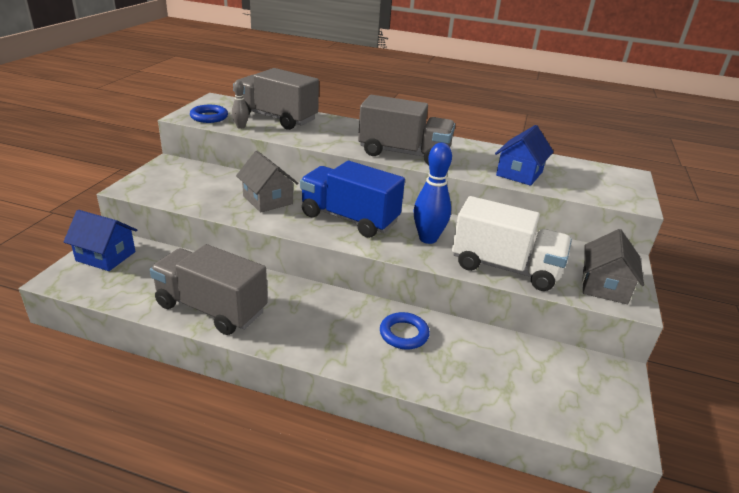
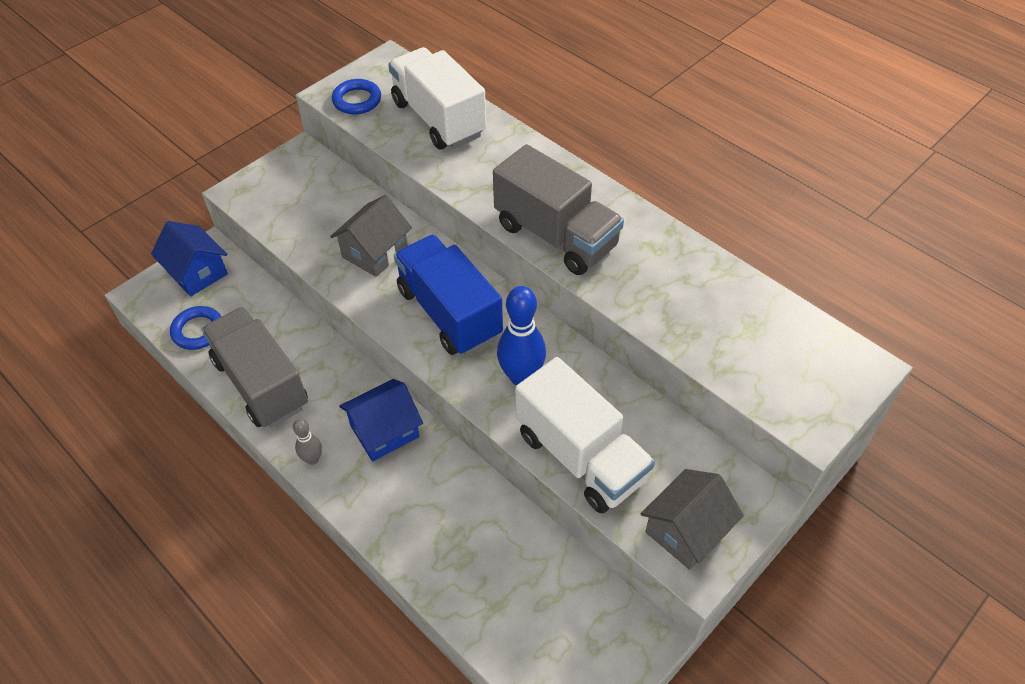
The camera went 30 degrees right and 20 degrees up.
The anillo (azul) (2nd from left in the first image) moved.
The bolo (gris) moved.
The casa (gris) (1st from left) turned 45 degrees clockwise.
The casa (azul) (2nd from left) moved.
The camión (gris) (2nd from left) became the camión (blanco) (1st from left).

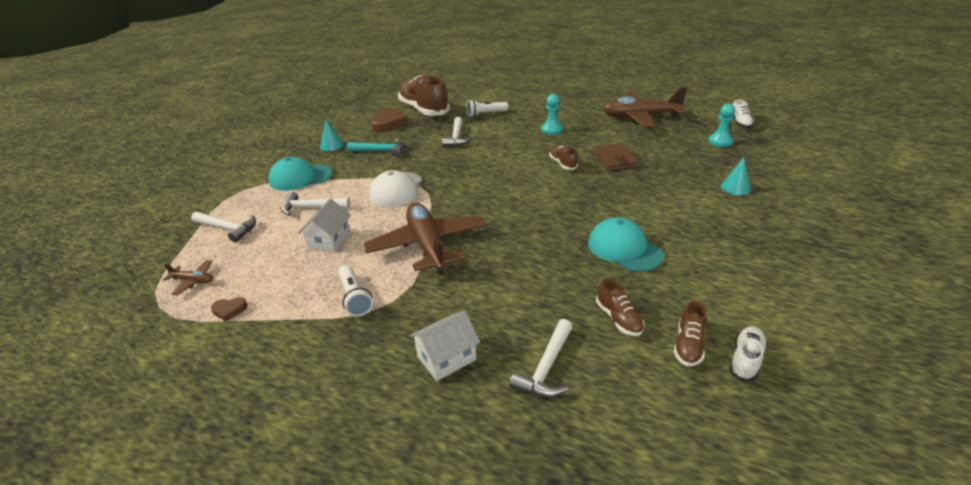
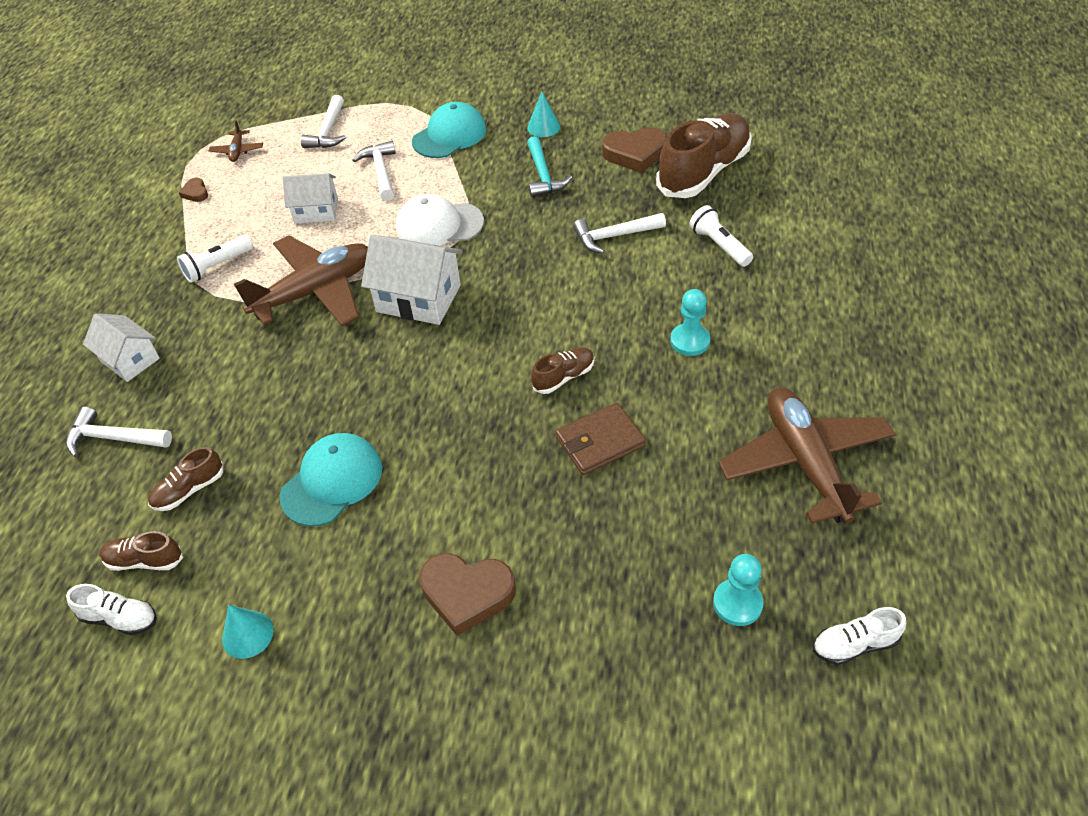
The camera went 75 degrees right and 15 degrees up.
The cono (turquesa) (2nd from left in the first image) moved.
The casa (blanco) (3rd from left) appeared.
The gorra (turquesa) (1st from left in the first image) turned 75 degrees clockwise.
The corazón (marrón) (2nd from left) appeared.

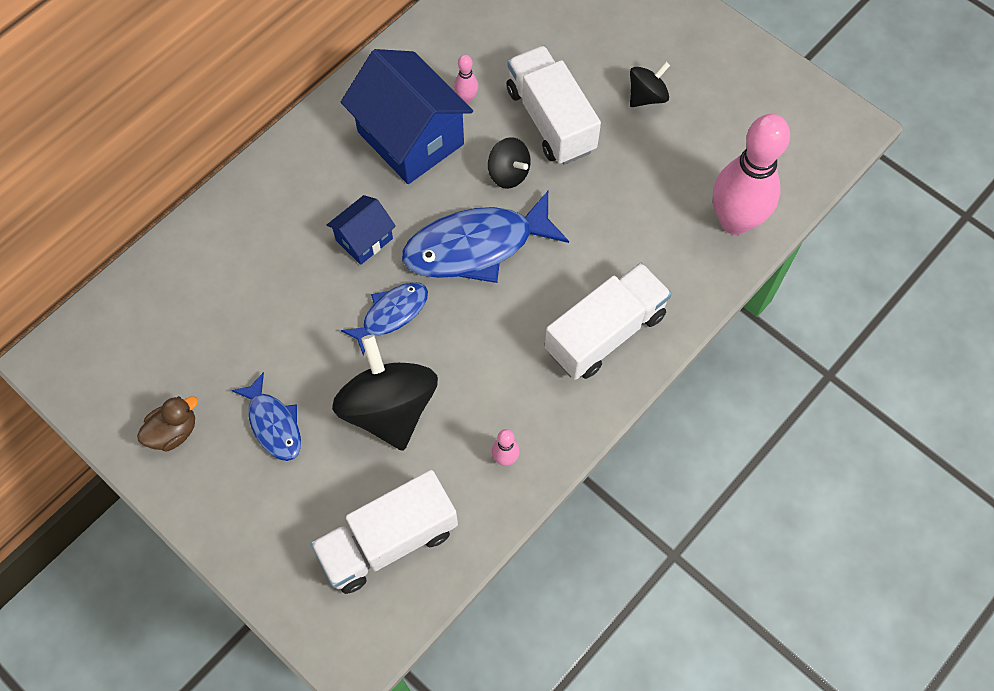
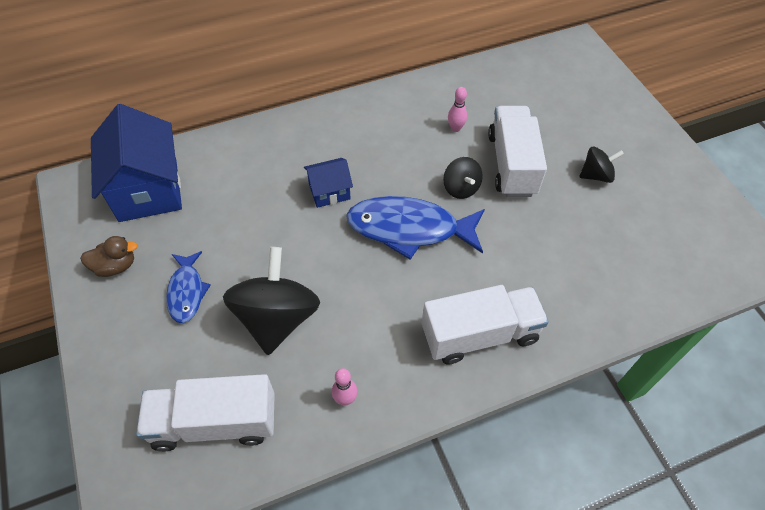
The camera went 25 degrees right and 10 degrees down.
The casa (azul) (2nd from left in the first image) moved.
The pez (azul) (2nd from left) disappeared.
The bolo (rosa) (3rd from left) disappeared.

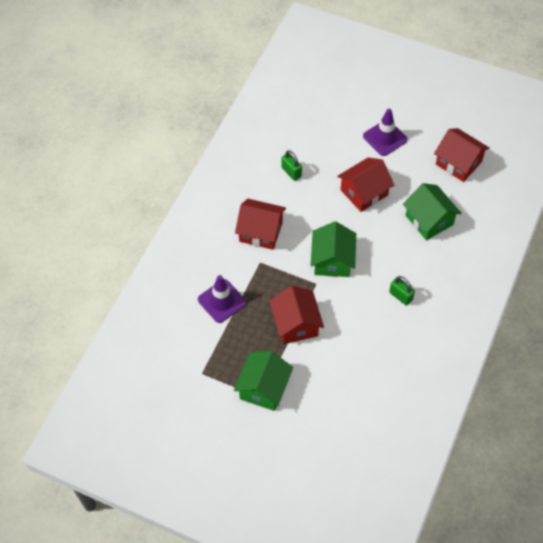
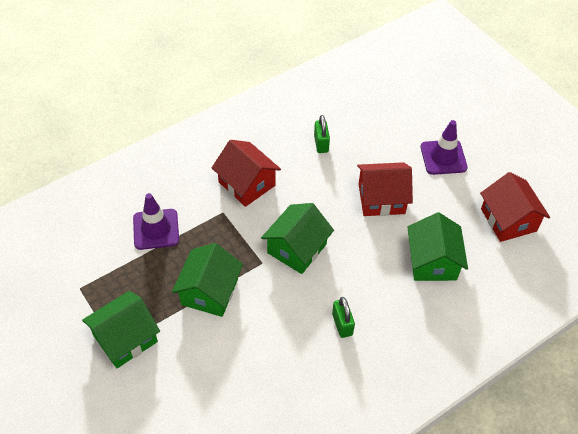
The camera went 30 degrees right and 5 degrees down.
The casa (rojo) (2nd from left) became the casa (verde) (2nd from left).

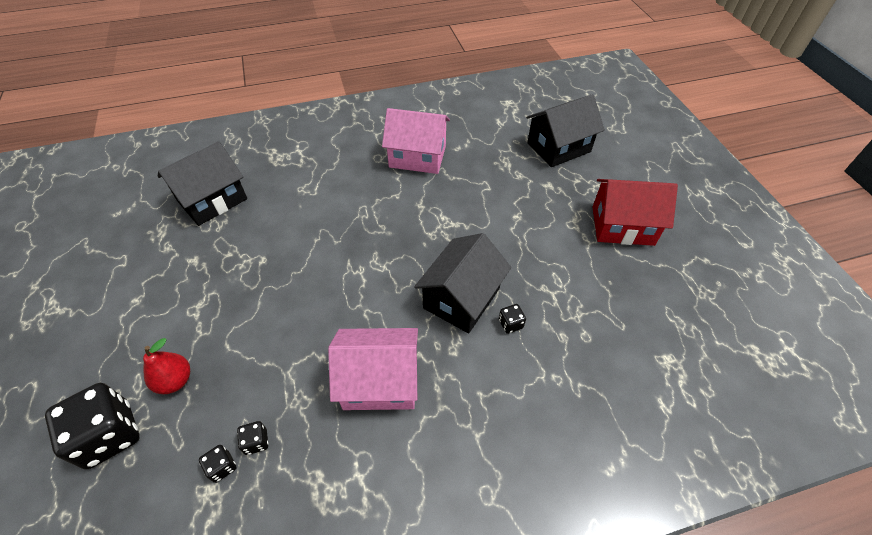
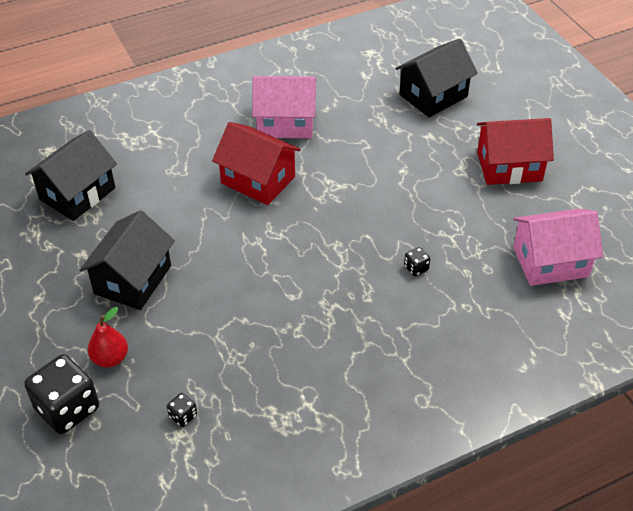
The camera went 10 degrees left and 5 degrees down.
The casa (negro) (2nd from left) moved.
The casa (rojo) (1st from left) appeared.
The casa (rosa) (1st from left in the first image) moved.
The dado (negro) (3rd from left) disappeared.

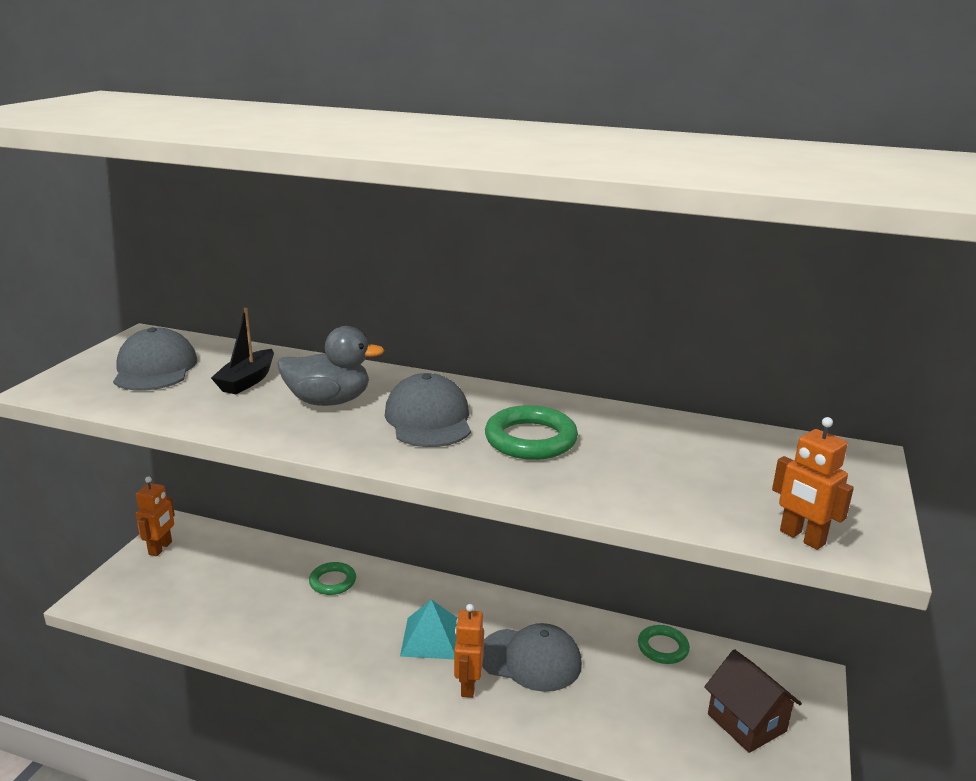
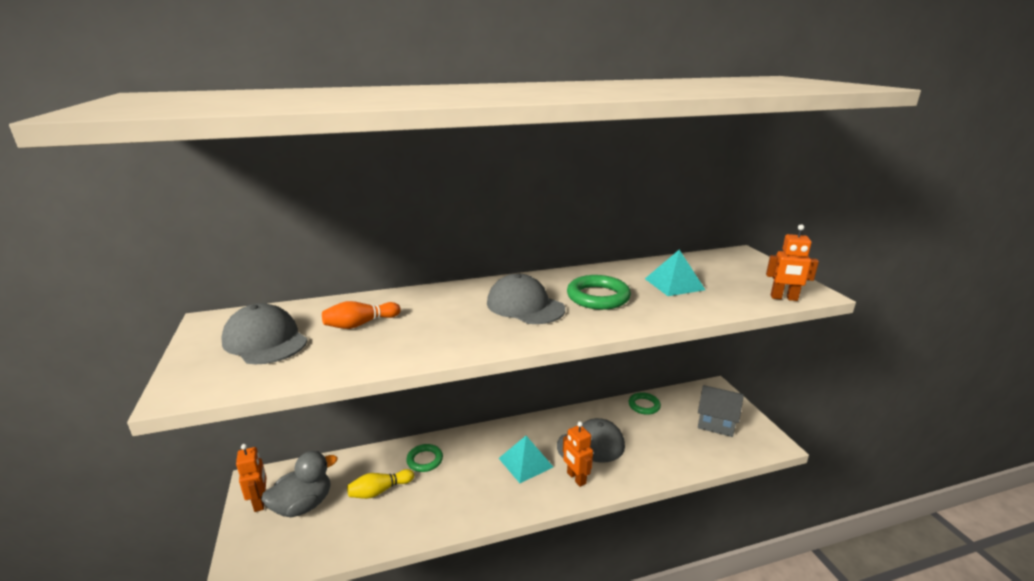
The camera went 35 degrees left and 0 degrees up.
The pato (gris) moved.
The barco (negro) was replaced by the bolo (naranja).
The bolo (amarillo) appeared.
The pirámide (turquesa) (2nd from left) appeared.
The casa (marrón) became the casa (gris).

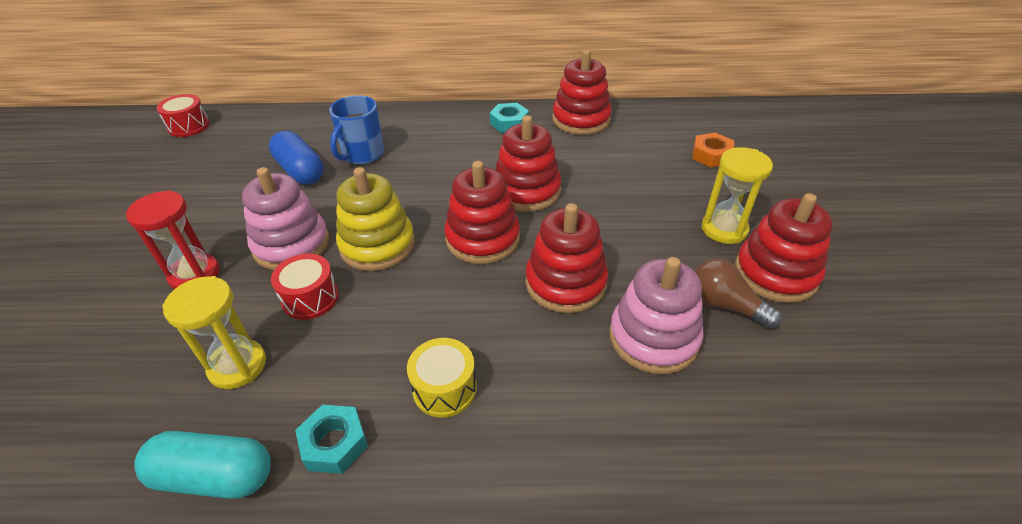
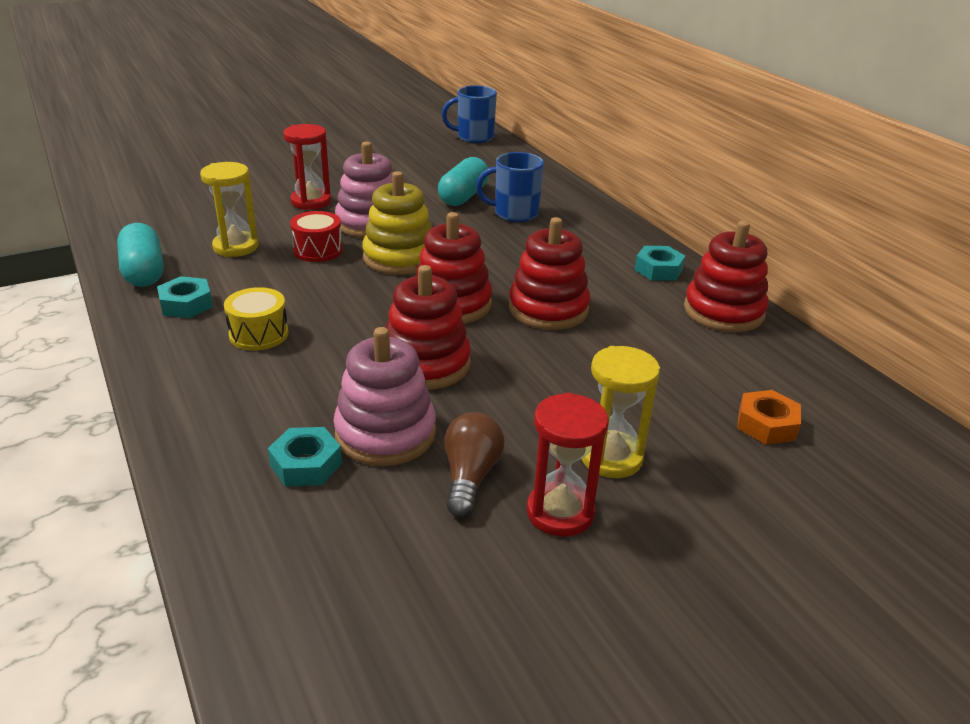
The camera went 60 degrees right and 10 degrees down.
The tuerca (turquesa) (2nd from left) appeared.
The cápsula (azul) became the cápsula (turquesa) (2nd from left).
The tambor (rojo) (1st from left) was replaced by the taza (azul) (1st from left).
The juguete apilable (rojo) (5th from left) was replaced by the reloj de arena (rojo) (2nd from left).

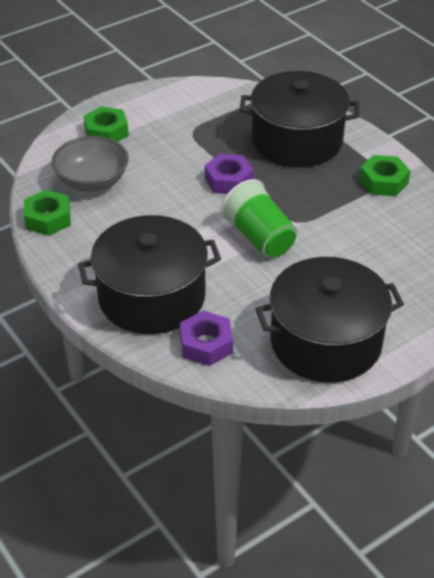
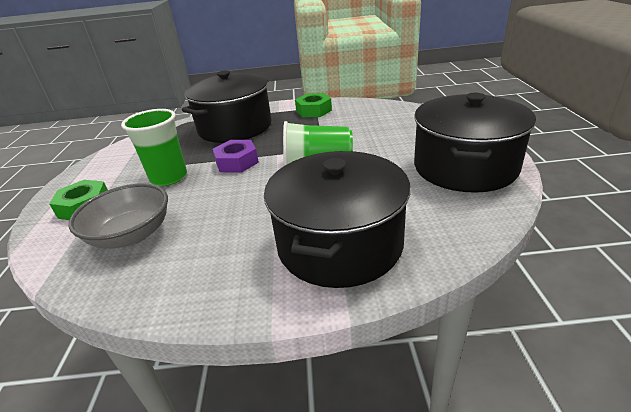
The camera went 55 degrees left and 10 degrees down.
The vaso (verde) (1st from left) appeared.
The tuerca (verde) (1st from left) disappeared.
The tuerca (morado) (1st from left) disappeared.

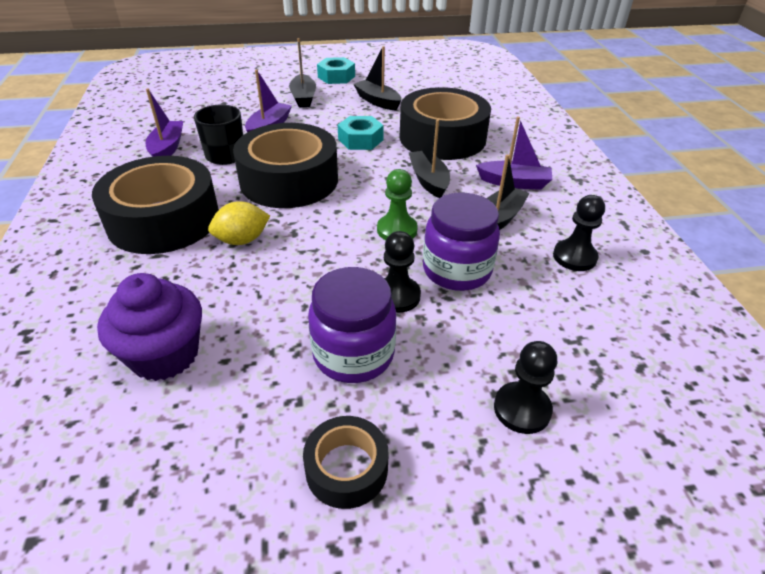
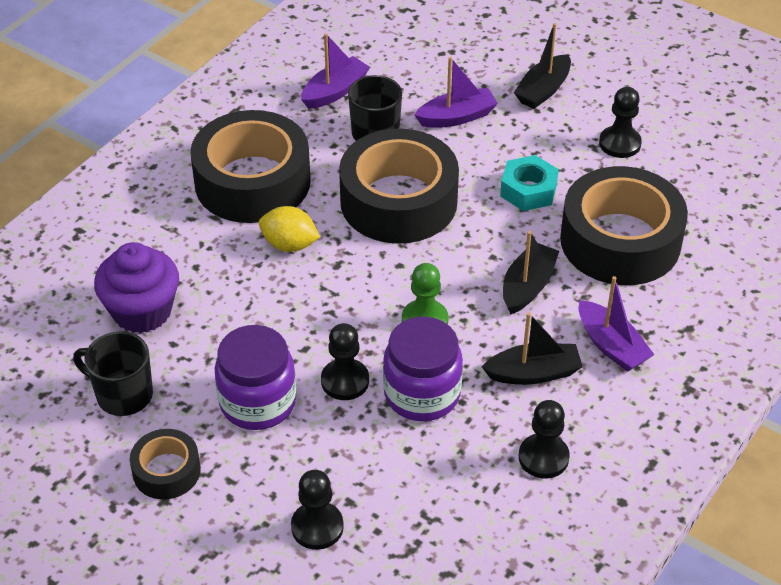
The camera went 45 degrees right and 5 degrees up.
The taza (negro) (1st from left) appeared.
The barco (negro) (2nd from left) was replaced by the peón (negro) (4th from left).
The tuerca (turquesa) (1st from left) disappeared.

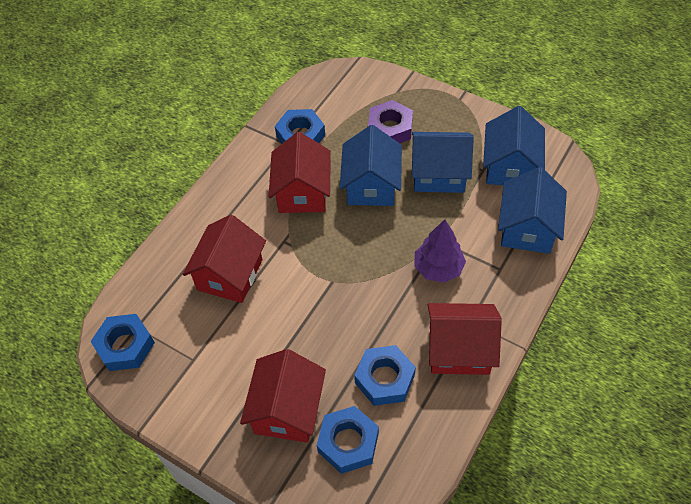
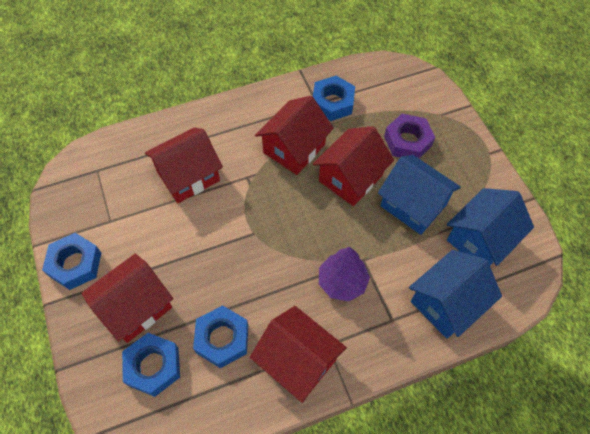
The camera went 35 degrees right and 5 degrees up.
The tuerca (azul) (1st from left) moved.
The casa (azul) (1st from left) became the casa (rojo) (5th from left).

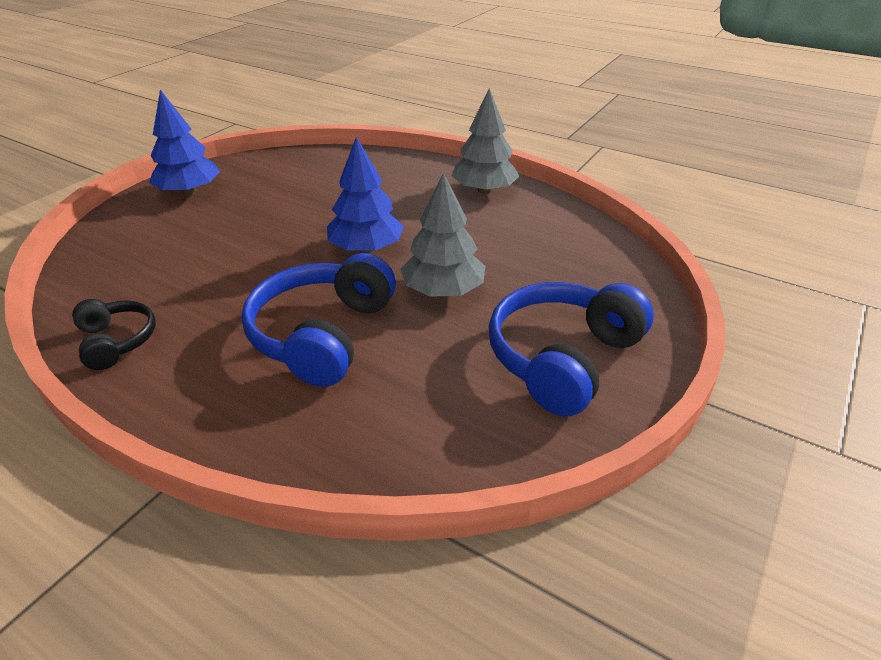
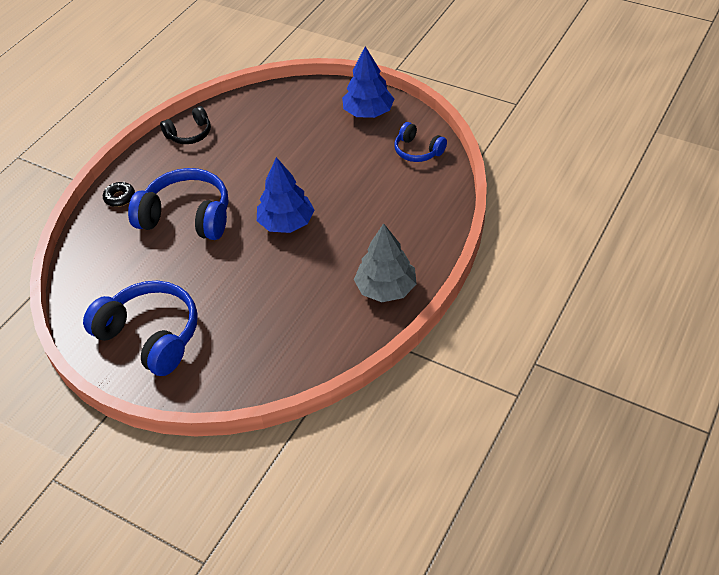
The camera went 90 degrees right and 10 degrees up.
The rosquilla (negro) appeared.
The auriculares (azul) (3rd from left) appeared.
The árbol (gris) (1st from left) disappeared.

